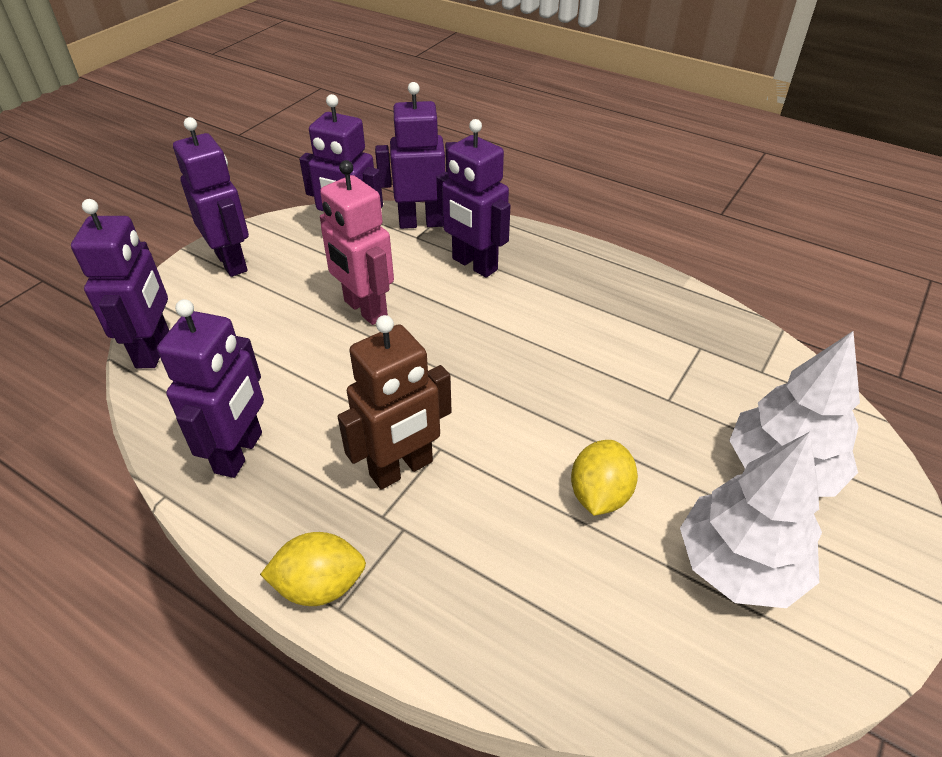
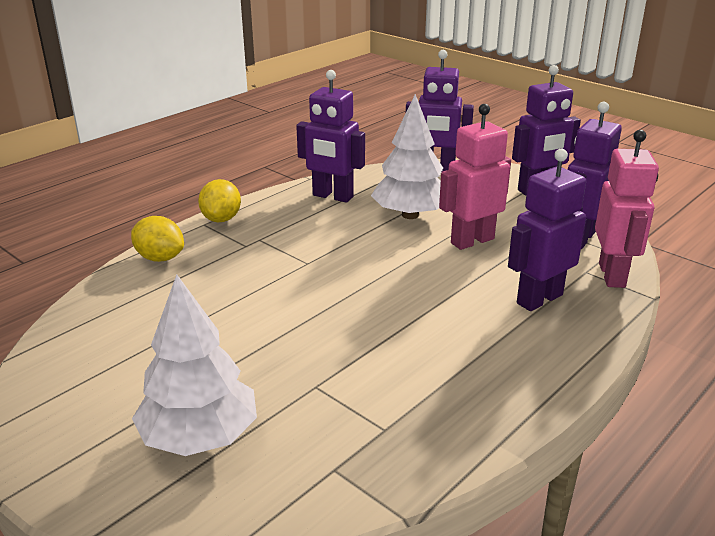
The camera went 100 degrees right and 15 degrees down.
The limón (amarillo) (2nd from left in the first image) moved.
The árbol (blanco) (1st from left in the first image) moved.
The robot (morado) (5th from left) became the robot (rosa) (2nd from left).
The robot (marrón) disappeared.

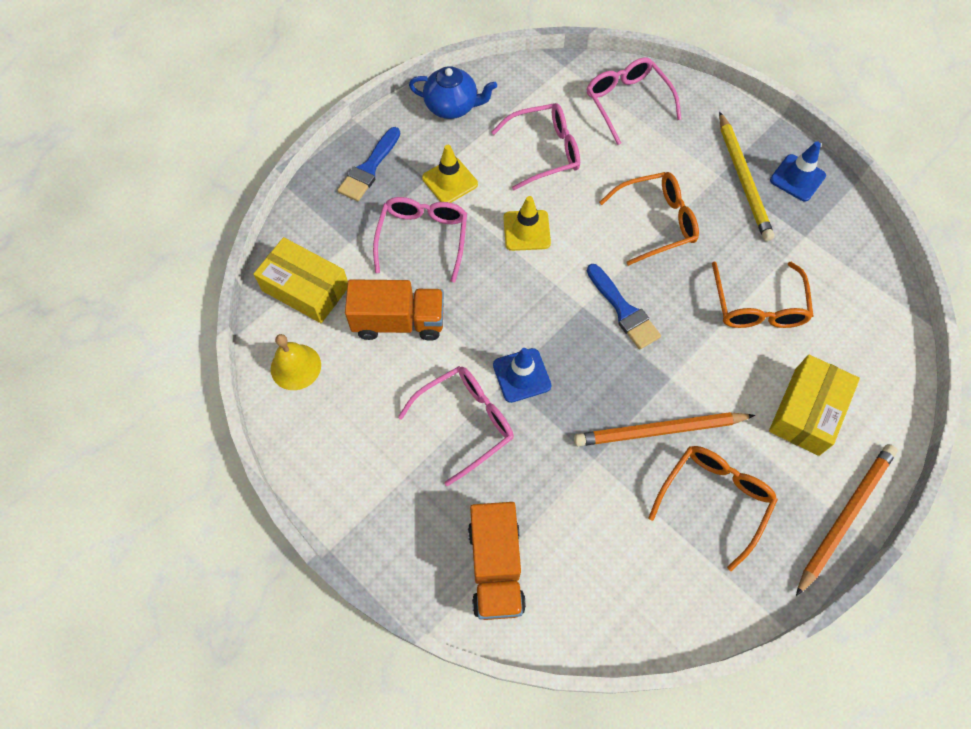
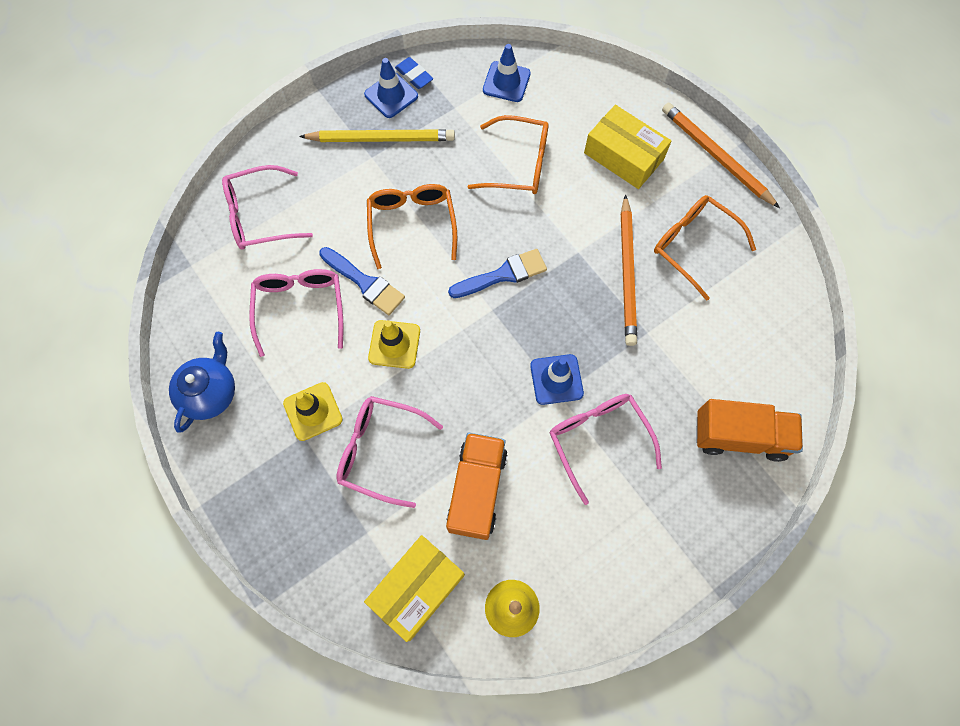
The camera went 80 degrees left and 5 degrees up.
The pincel (azul) (1st from left) moved.
The goma de borrar (azul) appeared.
The cono de tráfico (azul) (2nd from left) appeared.

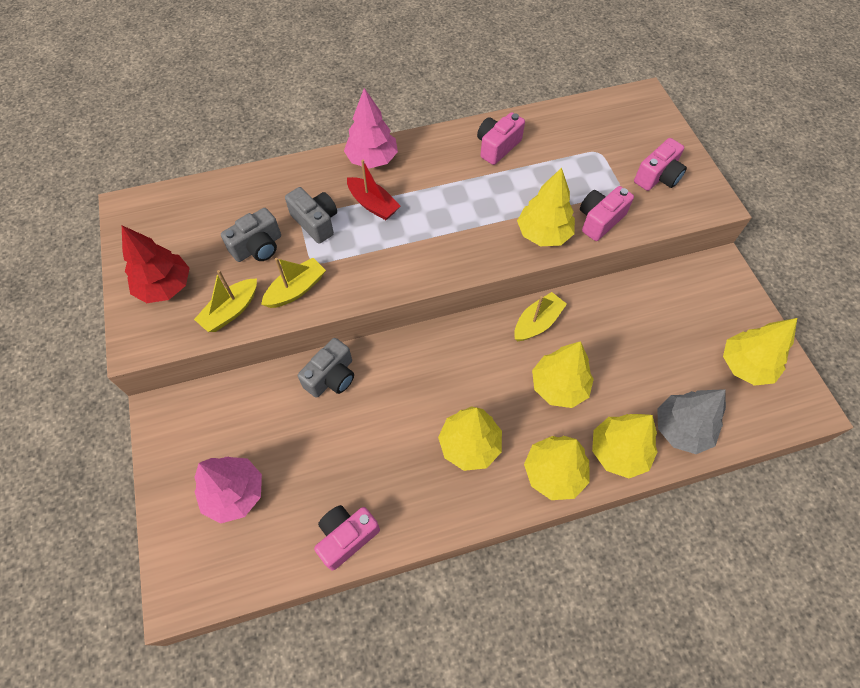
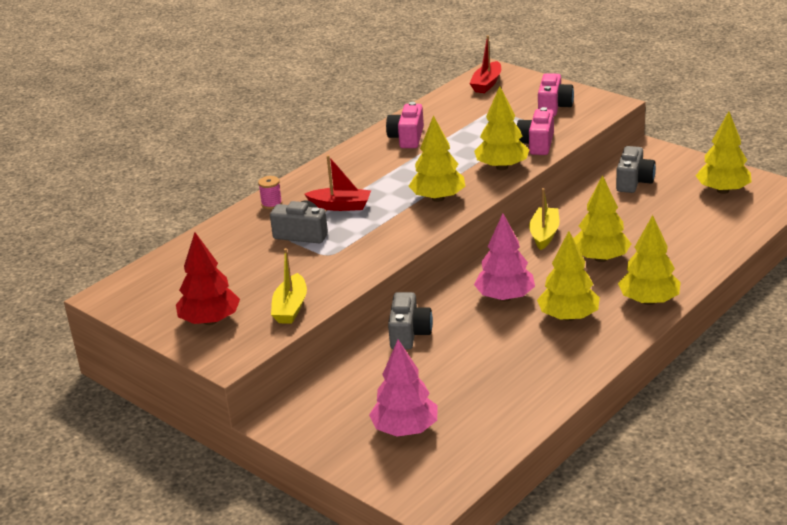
The camera went 30 degrees left and 30 degrees down.
The carrete (rosa) appeared.
The árbol (amarillo) (5th from left in the first image) moved.
The barco (rojo) (2nd from left) appeared.
The árbol (rosa) (2nd from left) moved.
The cámara (gris) (1st from left in the first image) moved.
The barco (amarillo) (2nd from left) disappeared.
The cámara (rosa) (1st from left) disappeared.
The árbol (gris) disappeared.

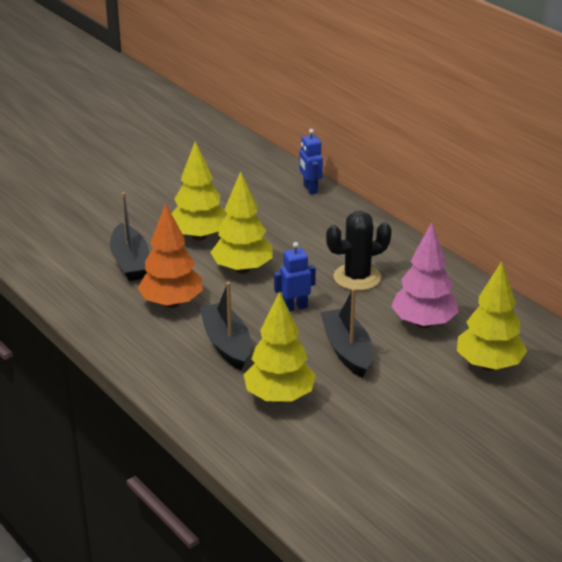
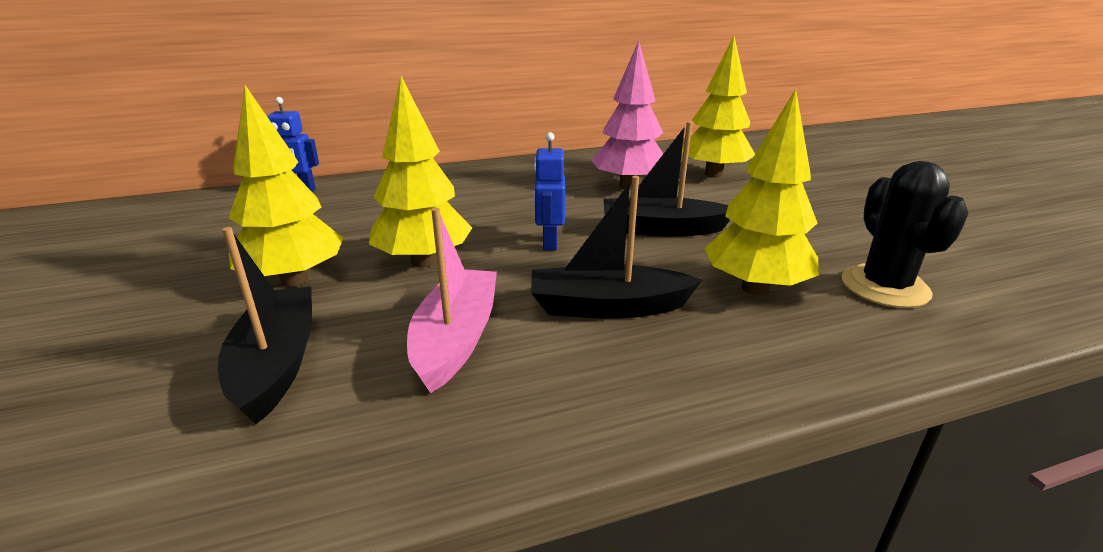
The camera went 70 degrees left and 5 degrees down.
The barco (negro) (1st from left) turned 105 degrees counterclockwise.
The árbol (naranja) was replaced by the barco (rosa).
The cactus (negro) moved.

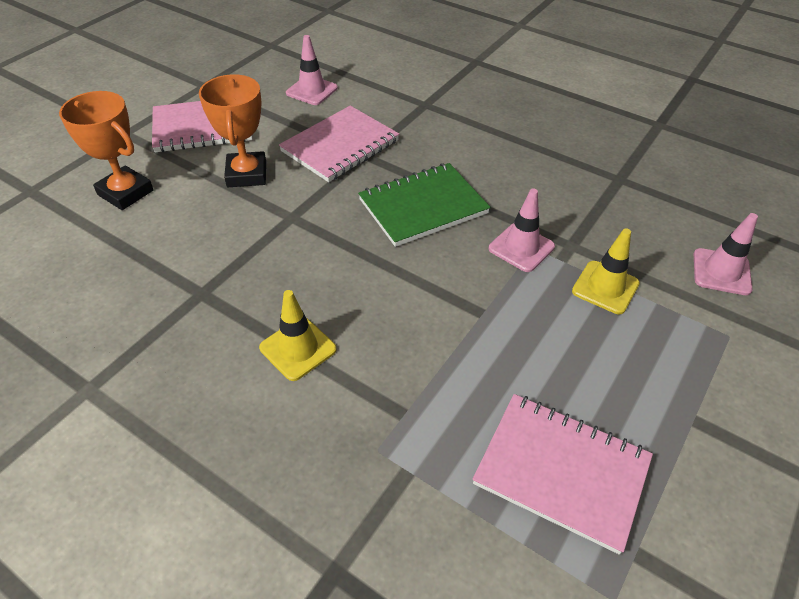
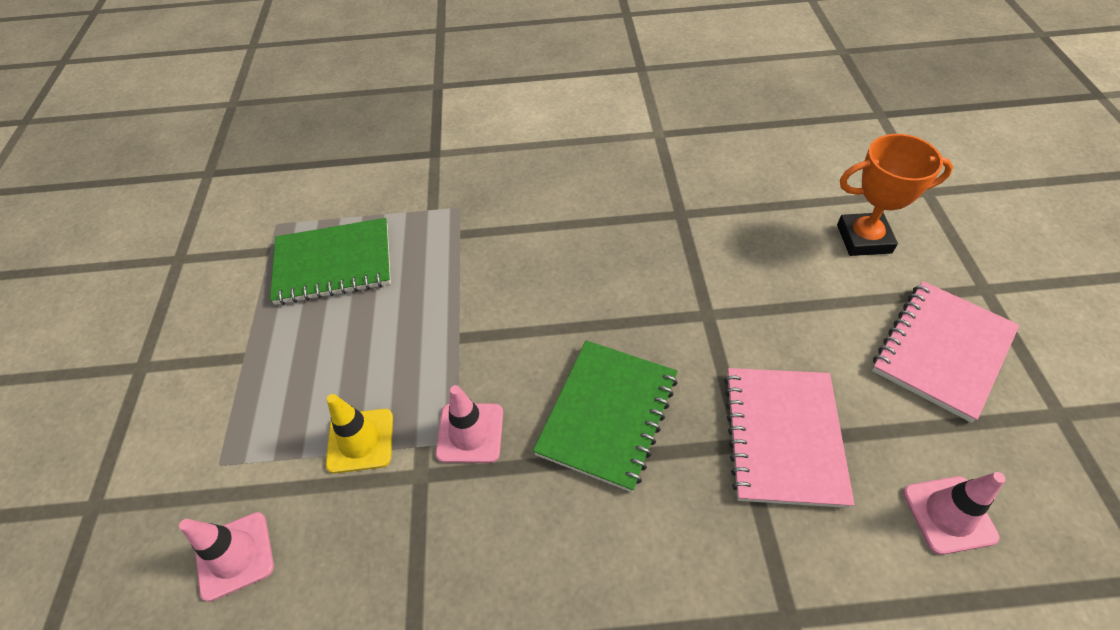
The camera went 145 degrees right and 5 degrees up.
The cuaderno (rosa) (3rd from left) became the cuaderno (verde) (1st from left).
The trofeo (naranja) (2nd from left) disappeared.
The cono de tráfico (amarillo) (1st from left) disappeared.

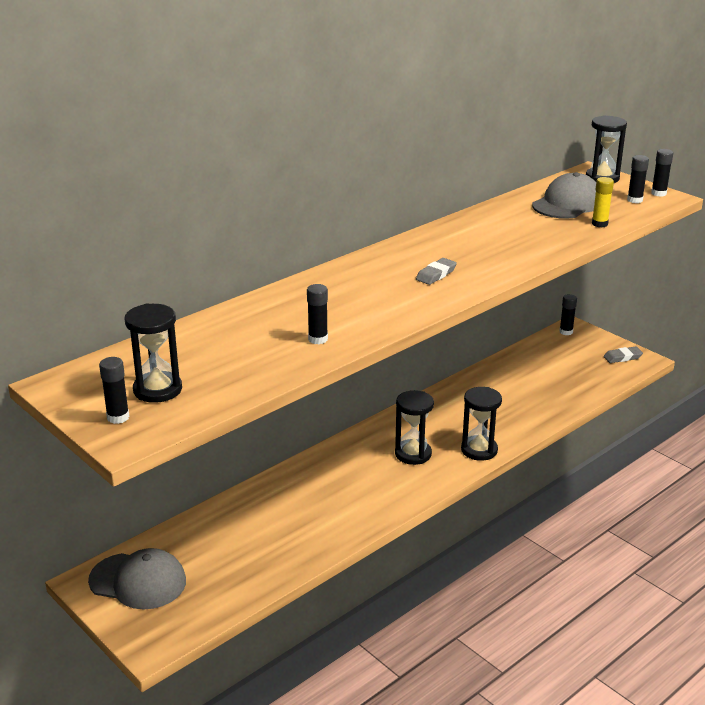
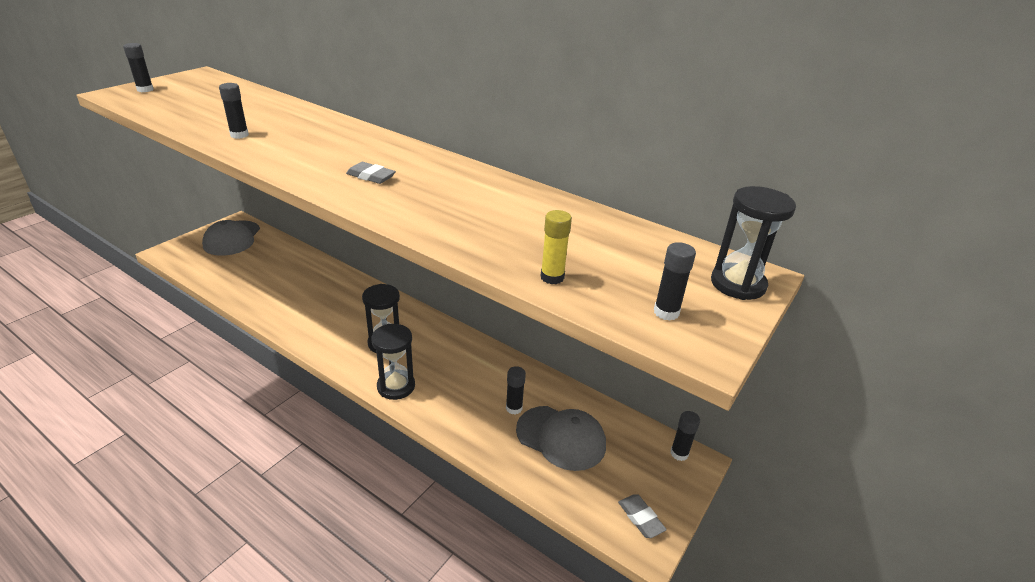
The camera went 75 degrees right and 5 degrees up.
The barra de pegamento (negro) (5th from left in the first image) moved.
The gorra (gris) (2nd from left) moved.
The reloj de arena (negro) (1st from left) disappeared.

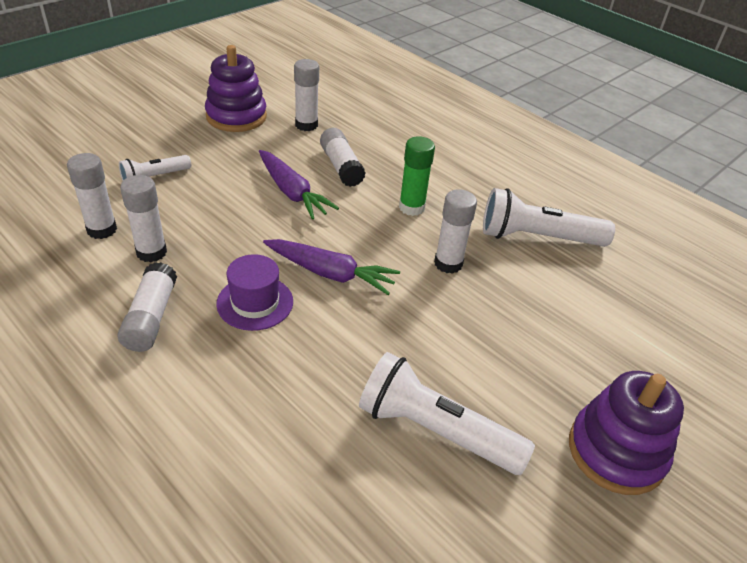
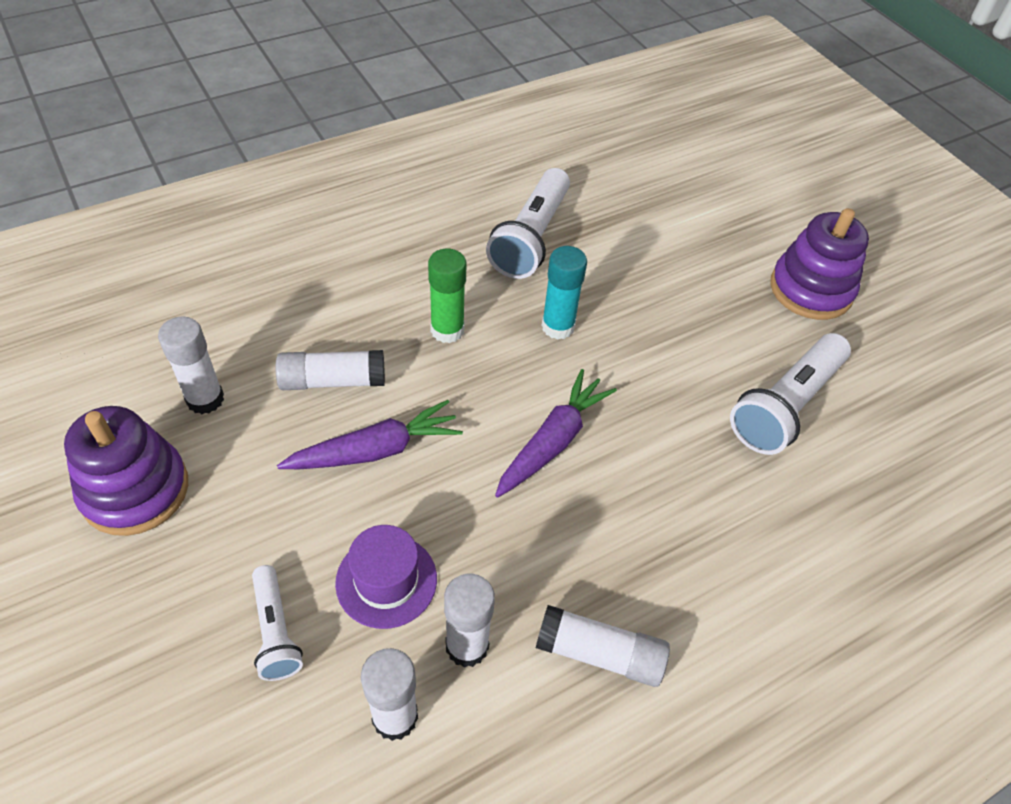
The camera went 75 degrees left and 10 degrees up.
The sombrero (morado) moved.
The barra de pegamento (blanco) (6th from left) became the barra de pegamento (turquesa).

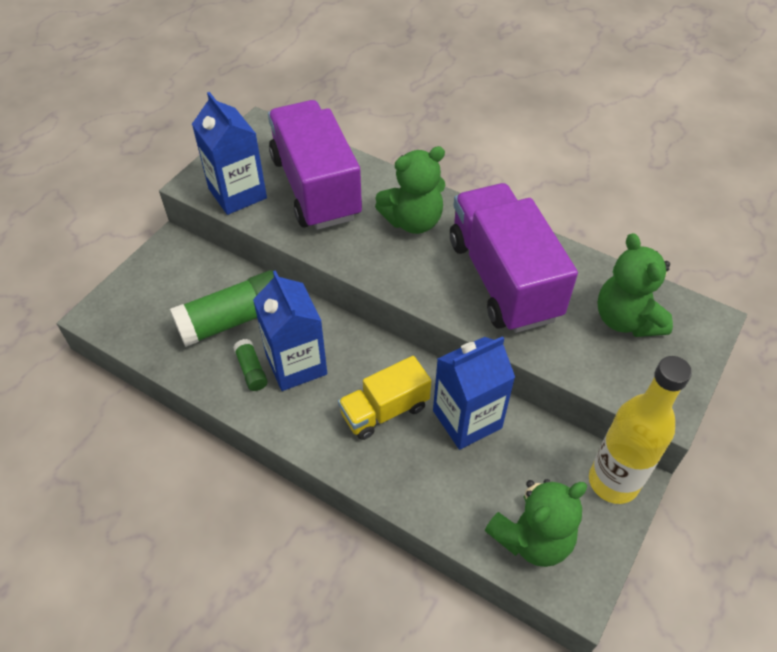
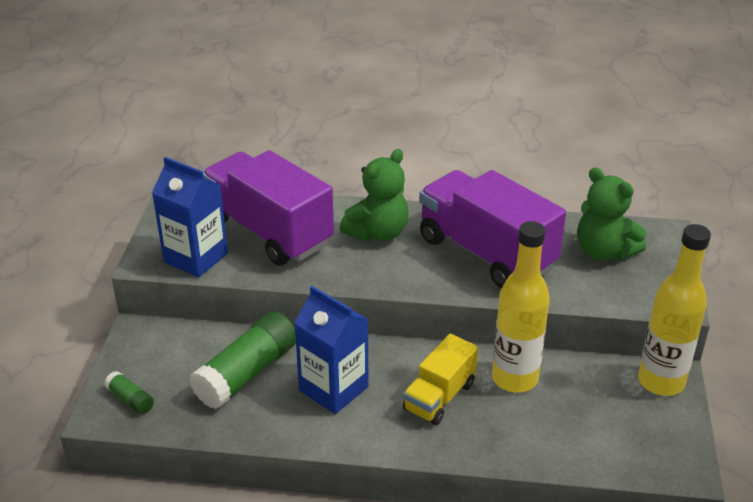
The camera went 25 degrees left and 15 degrees down.
The barra de pegamento (verde) (2nd from left in the first image) moved.
The cartón de leche (azul) (3rd from left) was replaced by the botella (amarillo) (1st from left).
The osito (verde) (2nd from left) disappeared.

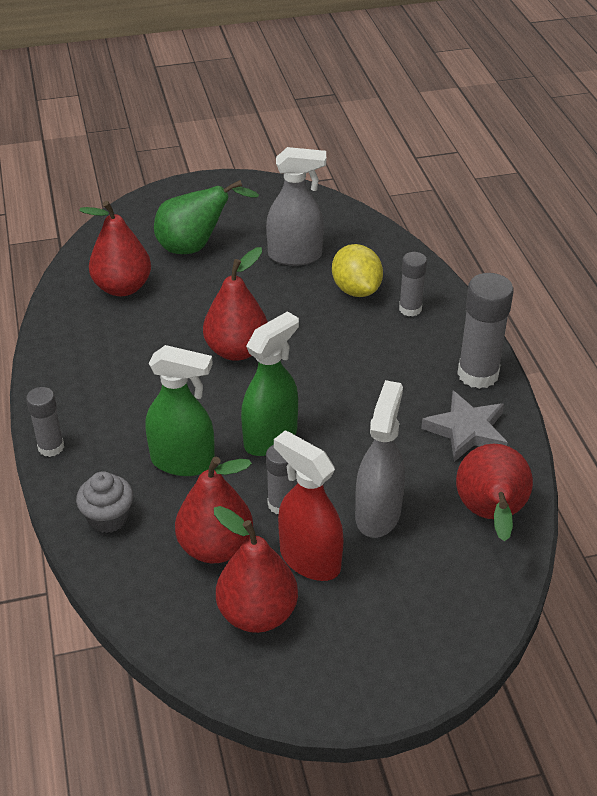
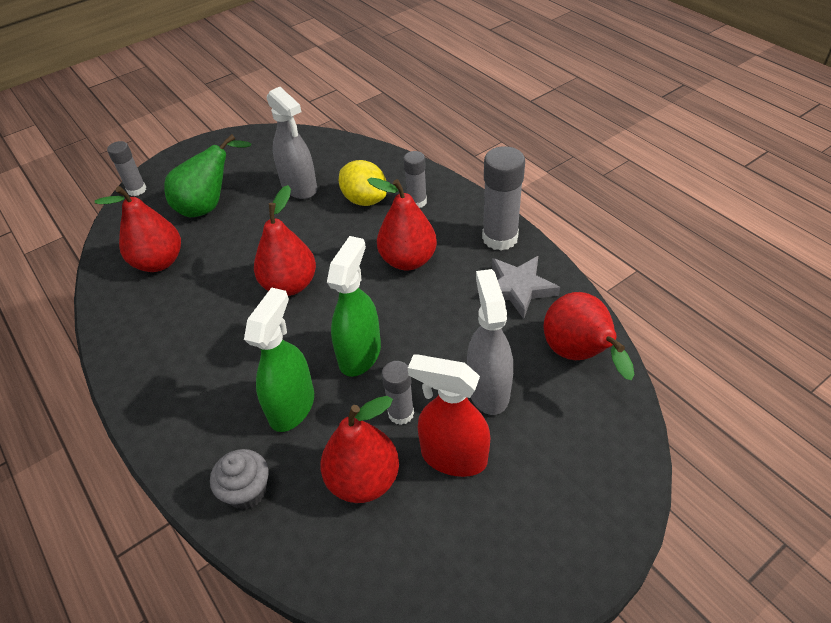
The camera went 20 degrees left and 5 degrees up.
The barra de pegamento (gris) (1st from left) moved.
The pulverizador (verde) (1st from left) turned 60 degrees counterclockwise.
The pulverizador (gris) (1st from left) turned 75 degrees clockwise.
The pera (rojo) (4th from left) moved.

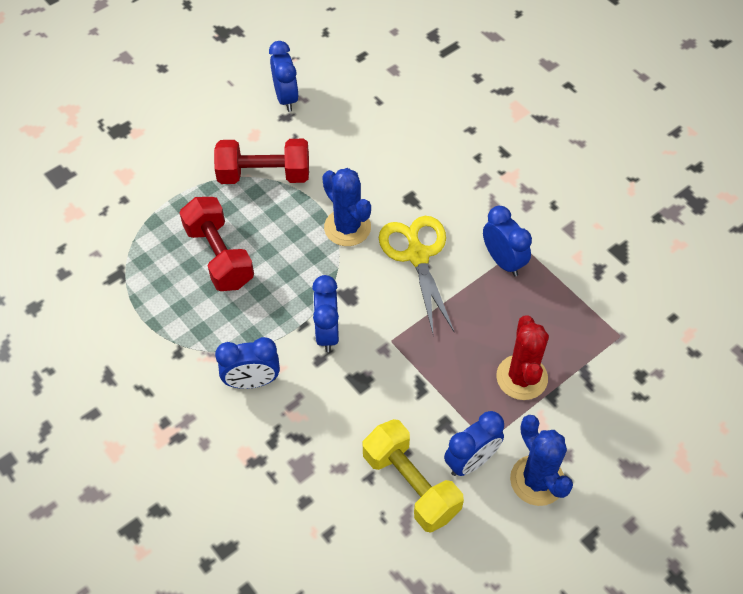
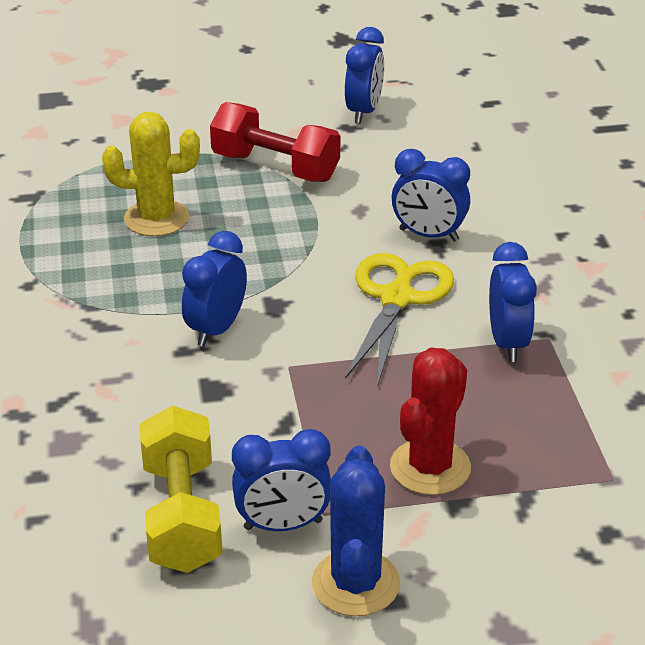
The camera went 30 degrees right and 20 degrees down.
The mancuerna (rojo) (1st from left) was replaced by the cactus (amarillo).
The despertador (azul) (1st from left in the first image) moved.
The cactus (azul) (1st from left) disappeared.

